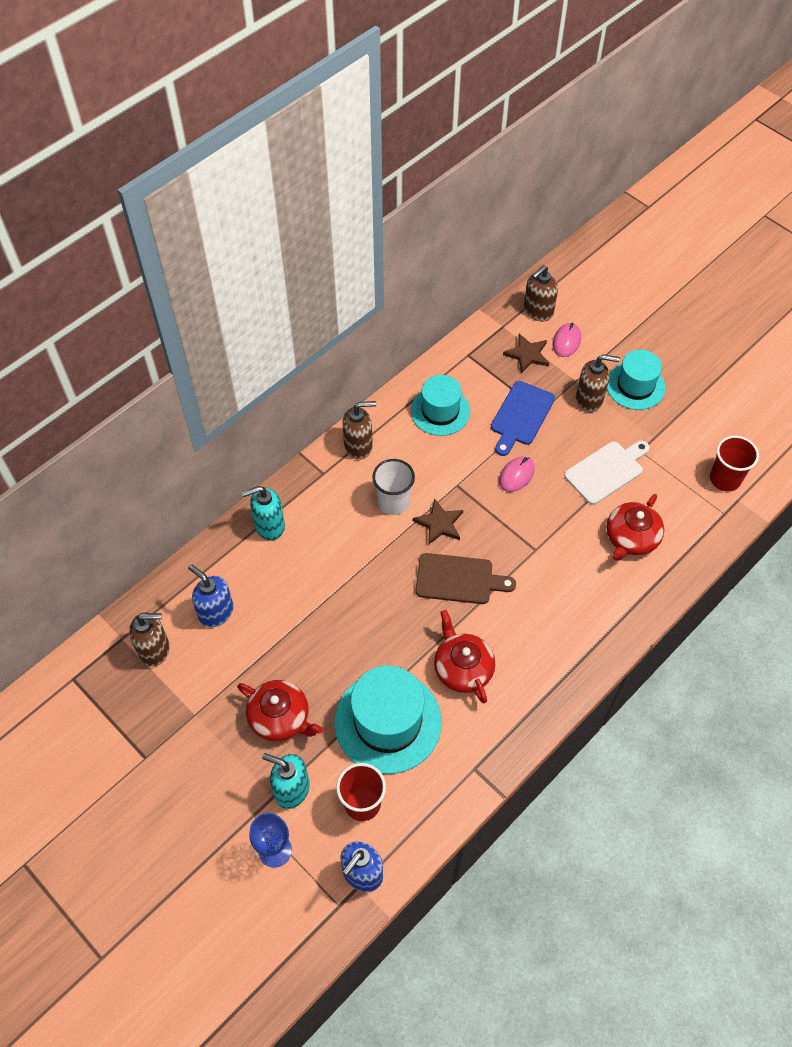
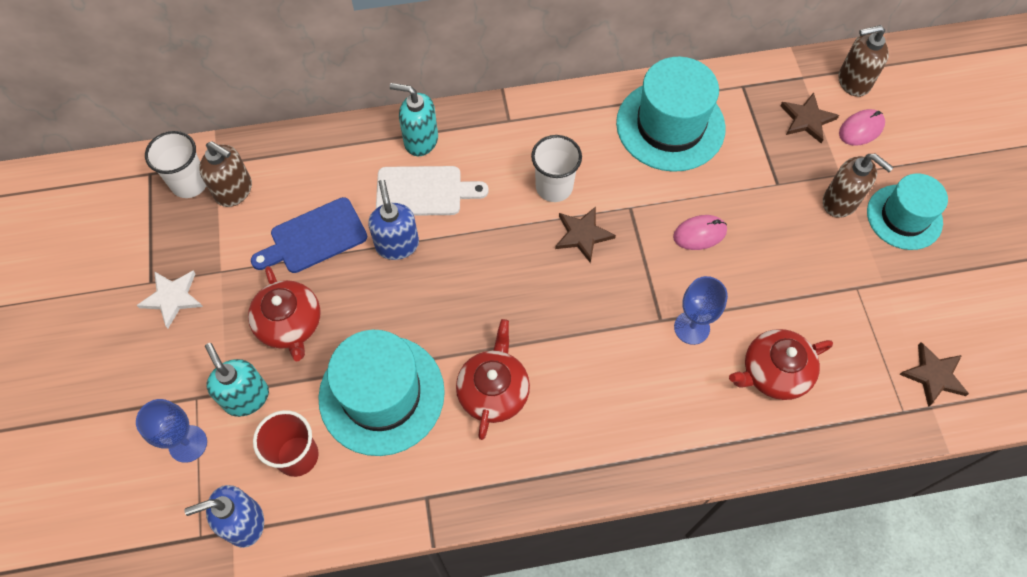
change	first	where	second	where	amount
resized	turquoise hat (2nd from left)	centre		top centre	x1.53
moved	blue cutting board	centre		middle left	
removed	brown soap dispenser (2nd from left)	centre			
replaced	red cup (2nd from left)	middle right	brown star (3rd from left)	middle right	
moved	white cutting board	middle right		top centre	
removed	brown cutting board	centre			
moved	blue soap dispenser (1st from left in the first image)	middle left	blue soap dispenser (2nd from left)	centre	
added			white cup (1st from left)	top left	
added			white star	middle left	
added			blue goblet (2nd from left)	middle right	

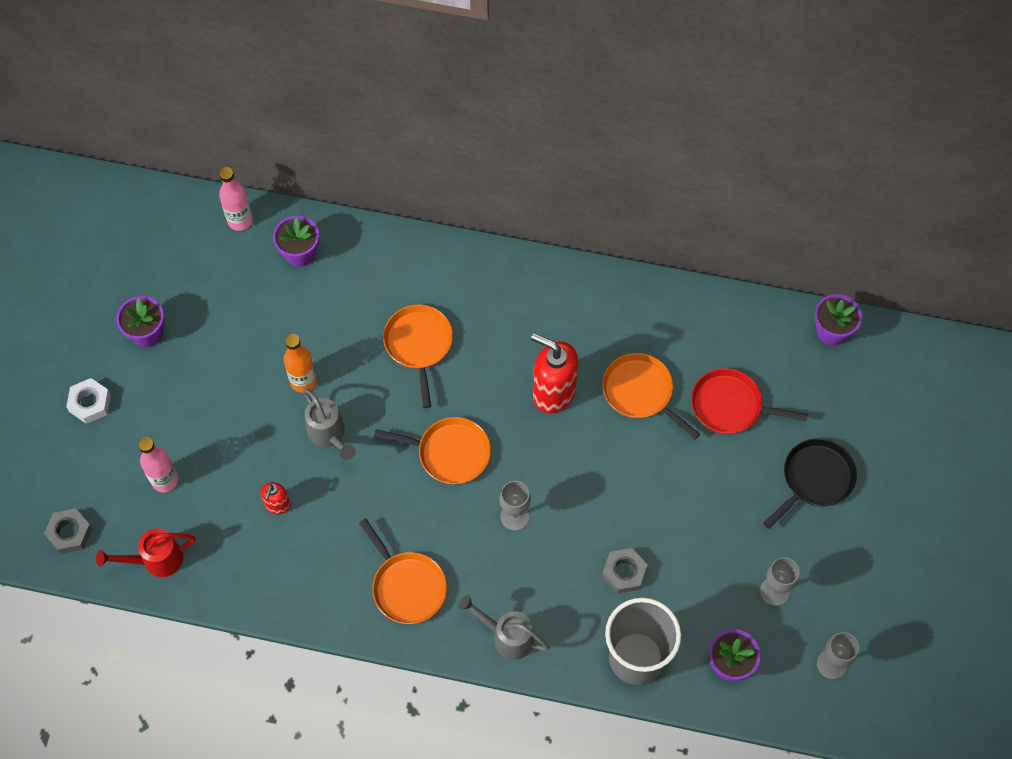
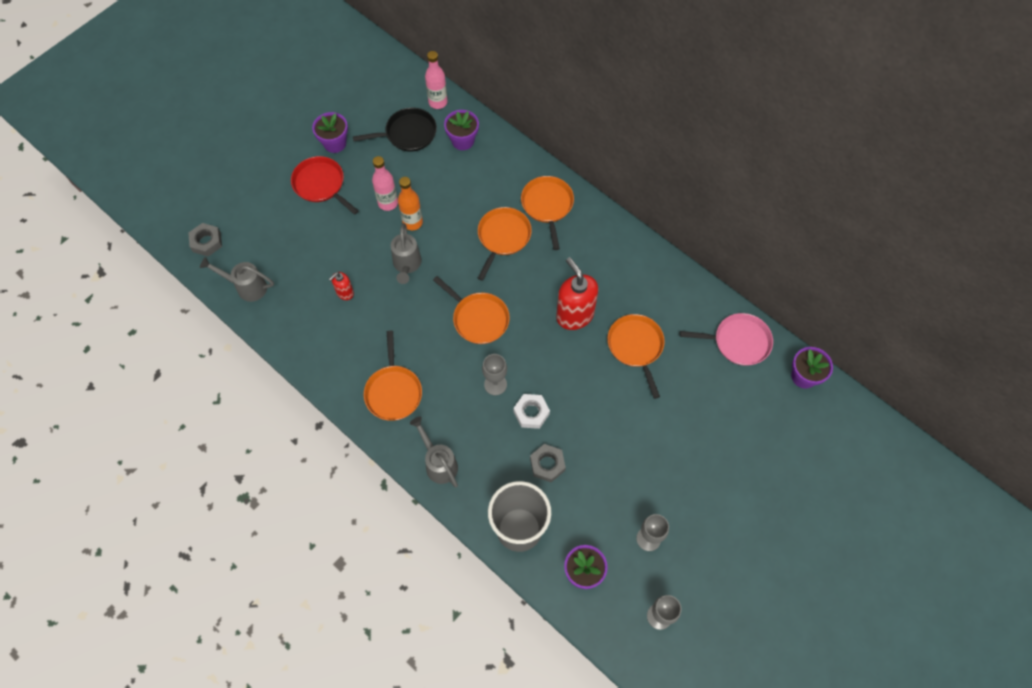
change	first	where	second	where	amount
moved	red pan	middle right		top left	
moved	white nut	middle left		centre	
moved	pink bottle (1st from left)	middle left		top centre	
moved	black pan	middle right		top centre	
recoloured	red watering can	bottom left	grey watering can (1st from left)	middle left	
added			orange pan (4th from left)	top centre	
added			pink pan	middle right	

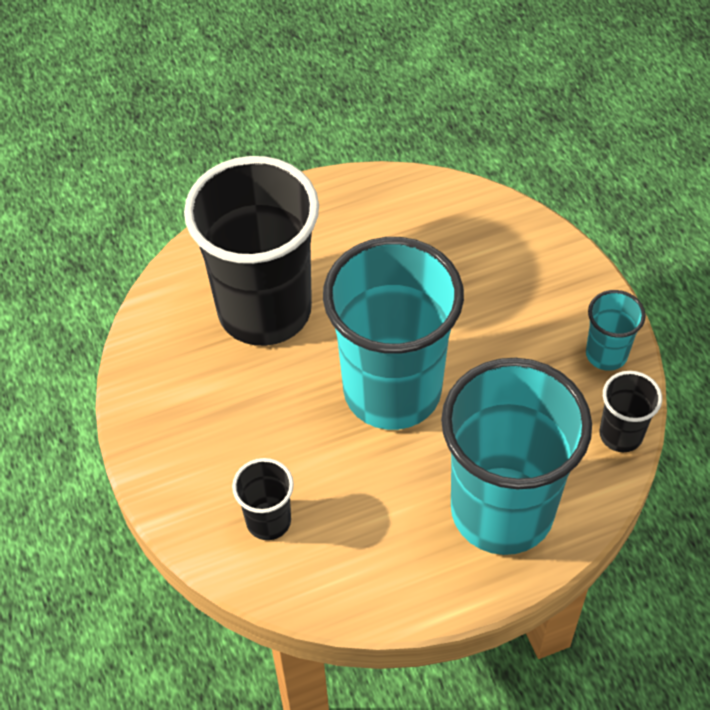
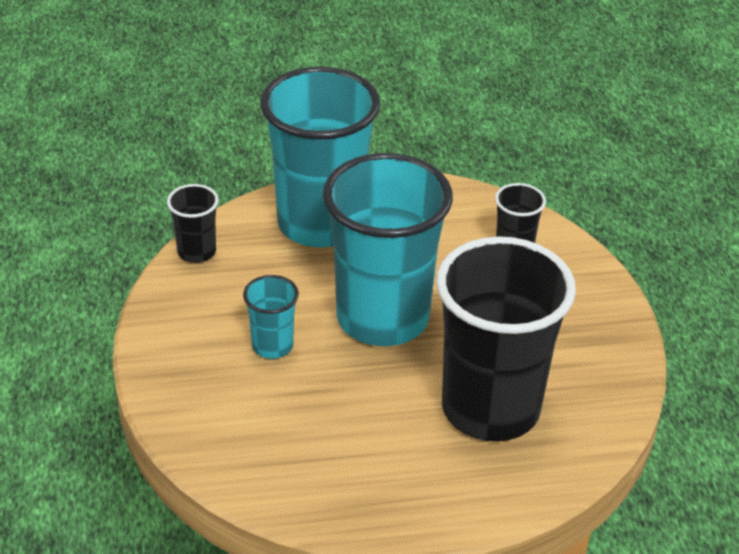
change	first	where	second	where	amount
moved	turquoise cup (3rd from left in the first image)	middle right	turquoise cup (1st from left)	centre	

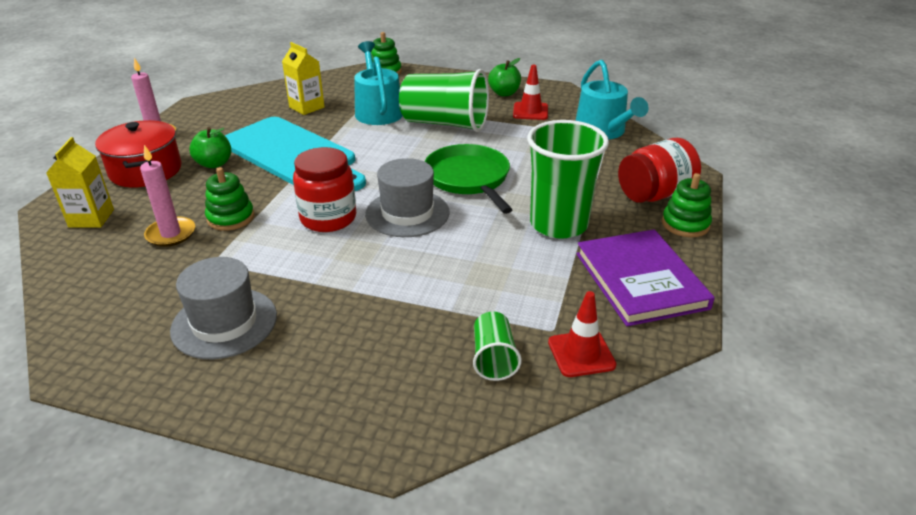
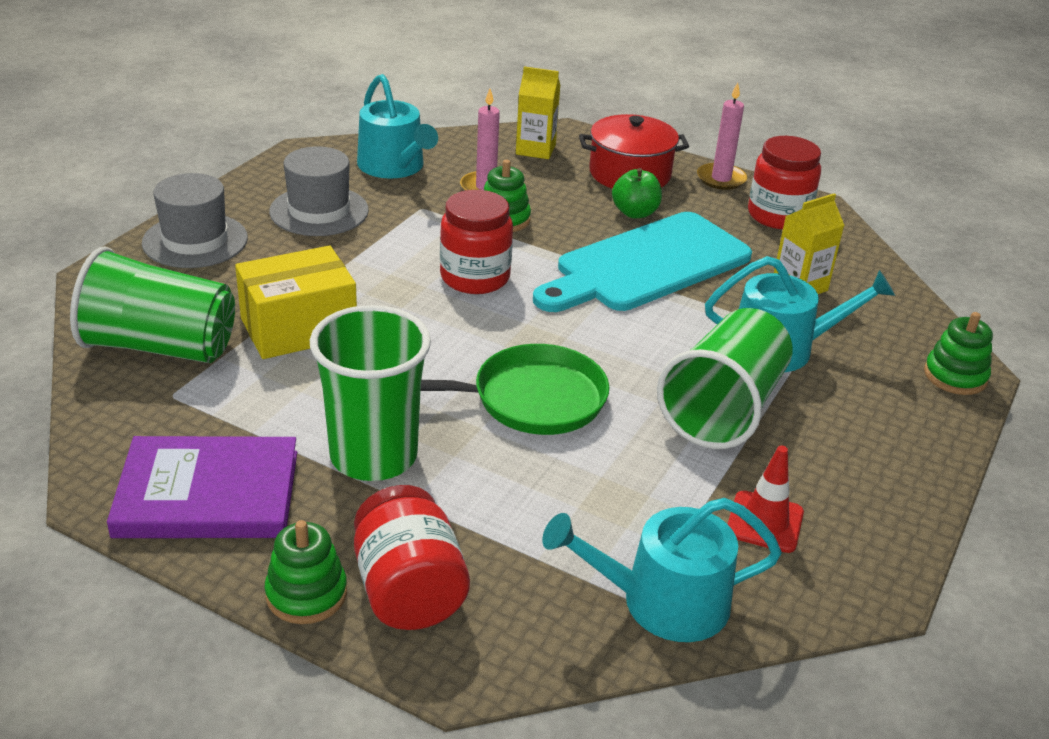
change	first	where	second	where	amount
removed	green apple (2nd from left)	top centre			
moved	grey hat (2nd from left in the first image)	centre	grey hat (1st from left)	top left	
removed	red traffic cone (2nd from left)	centre			
resized	green cup (2nd from left in the first image)	bottom centre	green cup (1st from left)	middle left	x2.04
added			turquoise watering can (1st from left)	top centre	
added			red jar (3rd from left)	top right	
added			yellow box	middle left	

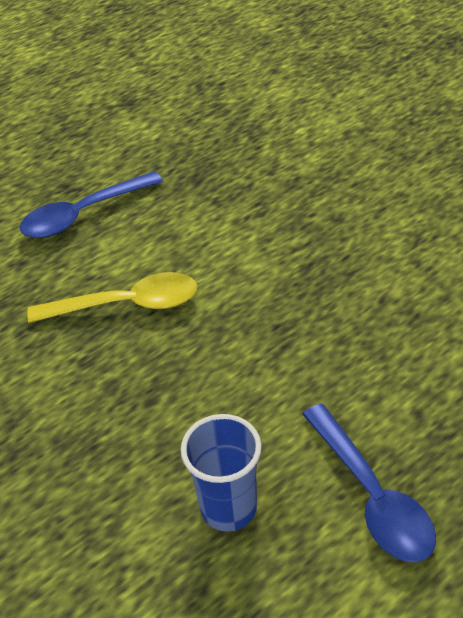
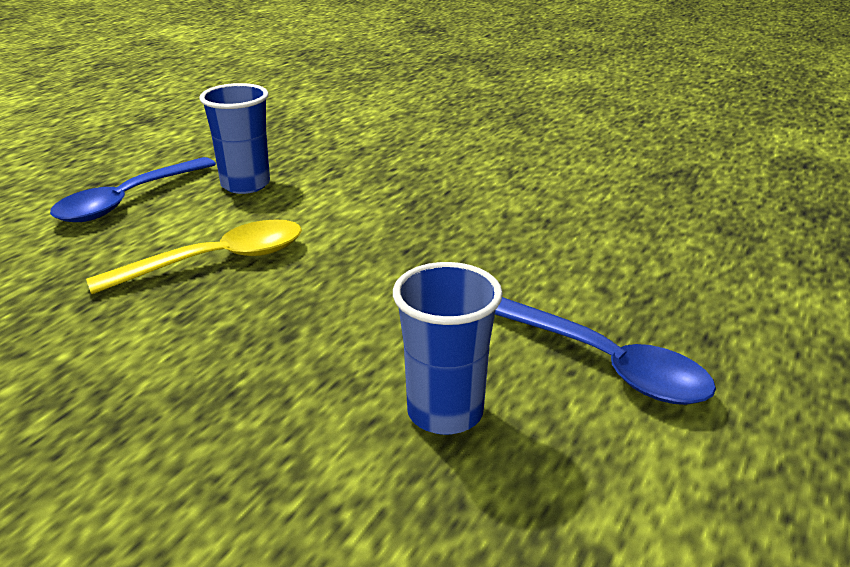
change	first	where	second	where	amount
added			blue cup (1st from left)	top left	

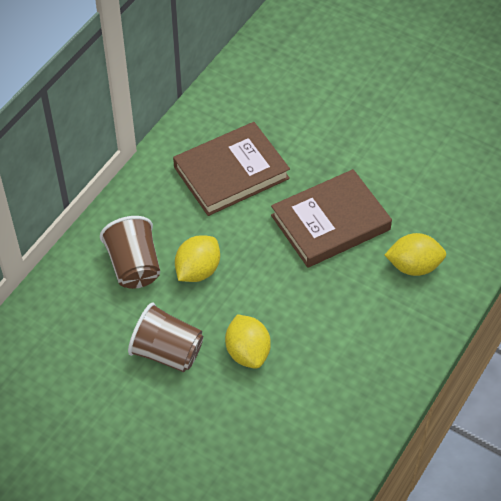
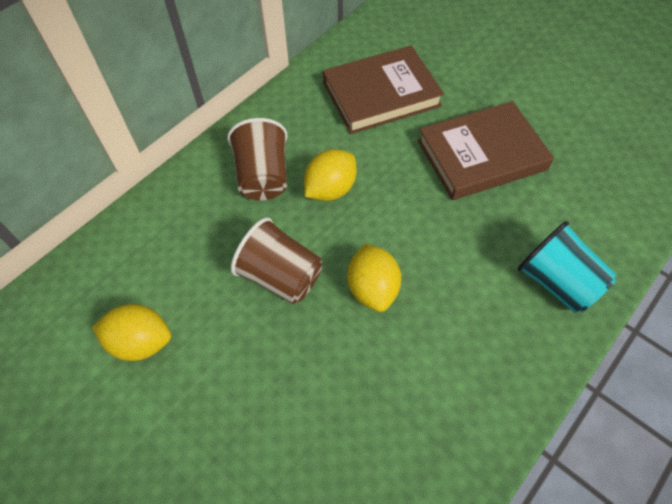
change	first	where	second	where	amount
moved	yellow lemon (3rd from left in the first image)	middle right	yellow lemon (1st from left)	middle left	
added			turquoise cup	middle right	

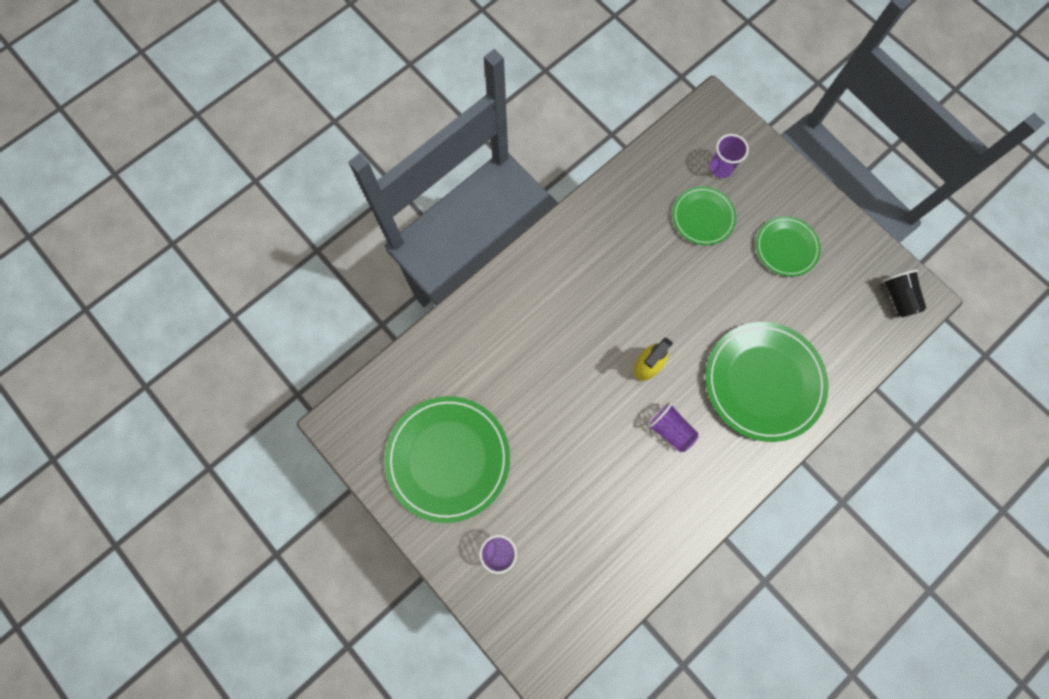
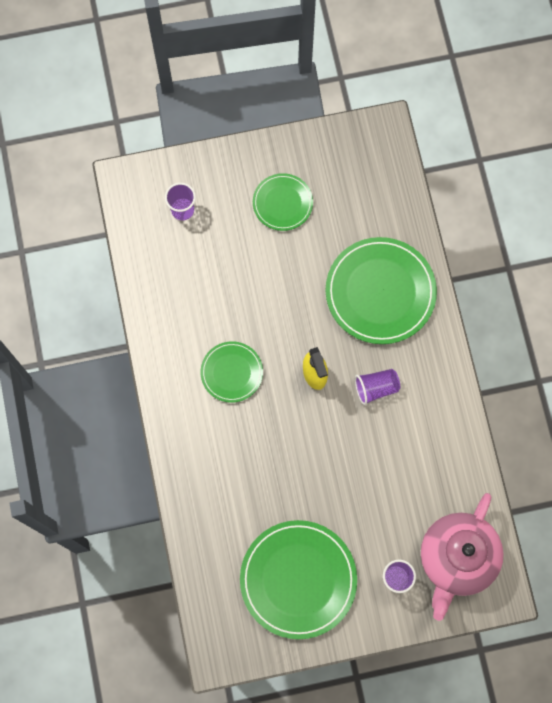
change	first	where	second	where	amount
moved	green plate (2nd from left in the first image)	top right	green plate (1st from left)	centre	
removed	black cup	middle right			
added			pink teapot	bottom right	

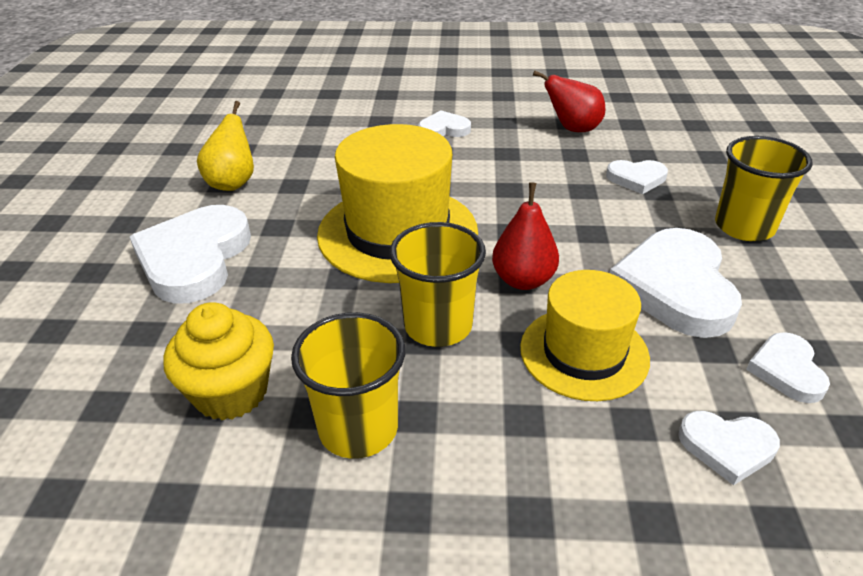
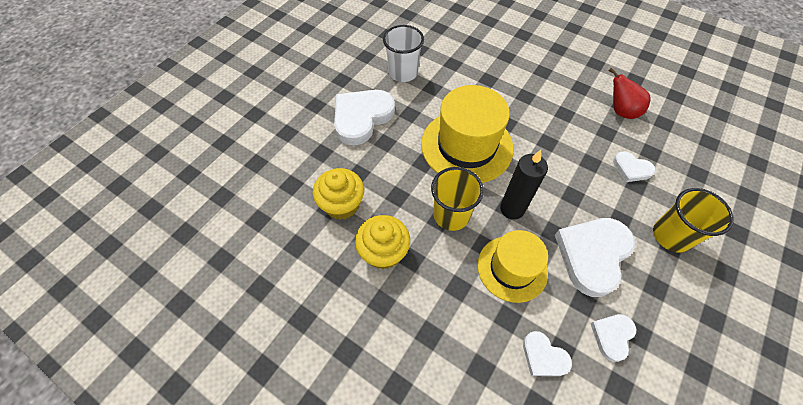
change	first	where	second	where	amount
replaced	yellow pear	top left	white cup	top centre	
removed	white heart (2nd from left)	top centre			
replaced	red pear (1st from left)	centre	black candle	centre	
replaced	yellow cup (1st from left)	bottom centre	yellow cupcake (2nd from left)	centre	

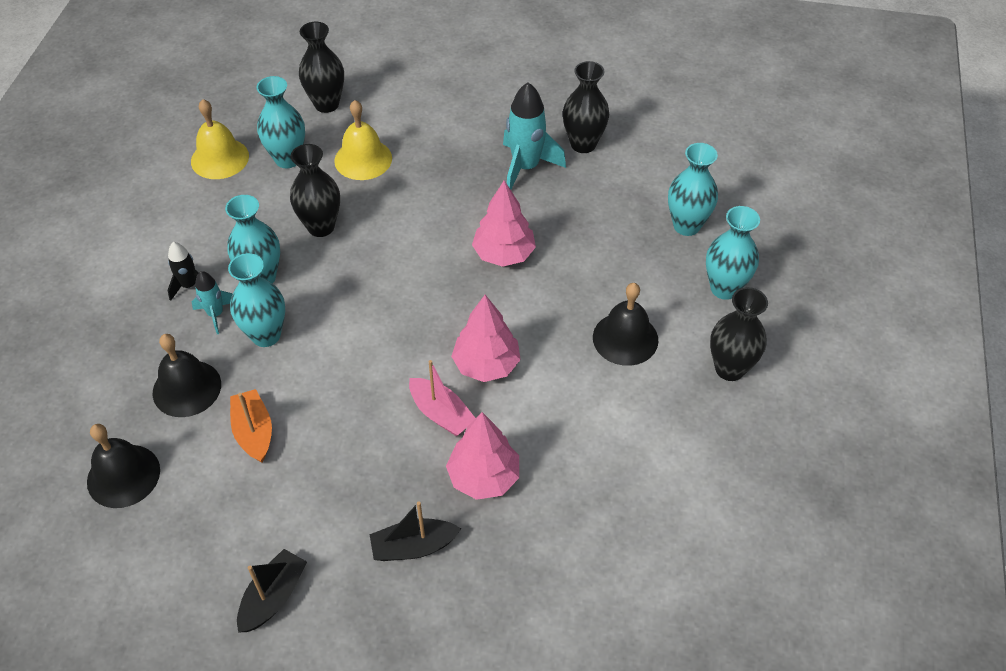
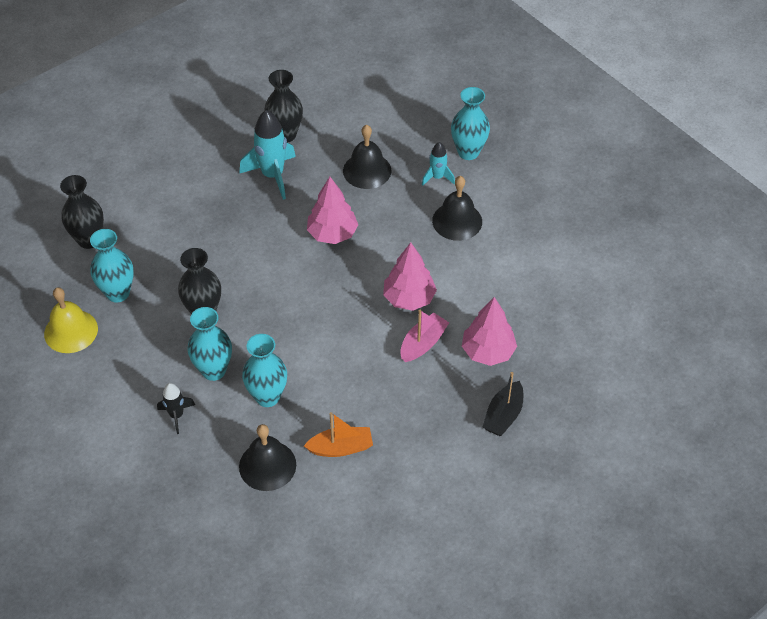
change	first	where	second	where	amount
removed	yellow bell (2nd from left)	top centre			
removed	turquoise vase (4th from left)	top right			
moved	turquoise rocket (1st from left in the first image)	middle left	turquoise rocket (2nd from left)	top centre	
removed	black vase (4th from left)	middle right			
turned	pink boat	centre		centre	45 degrees counterclockwise
turned	orange boat	middle left		bottom centre	150 degrees clockwise
moved	black bell (1st from left in the first image)	bottom left	black bell (2nd from left)	top centre	
removed	black boat (1st from left)	bottom left			

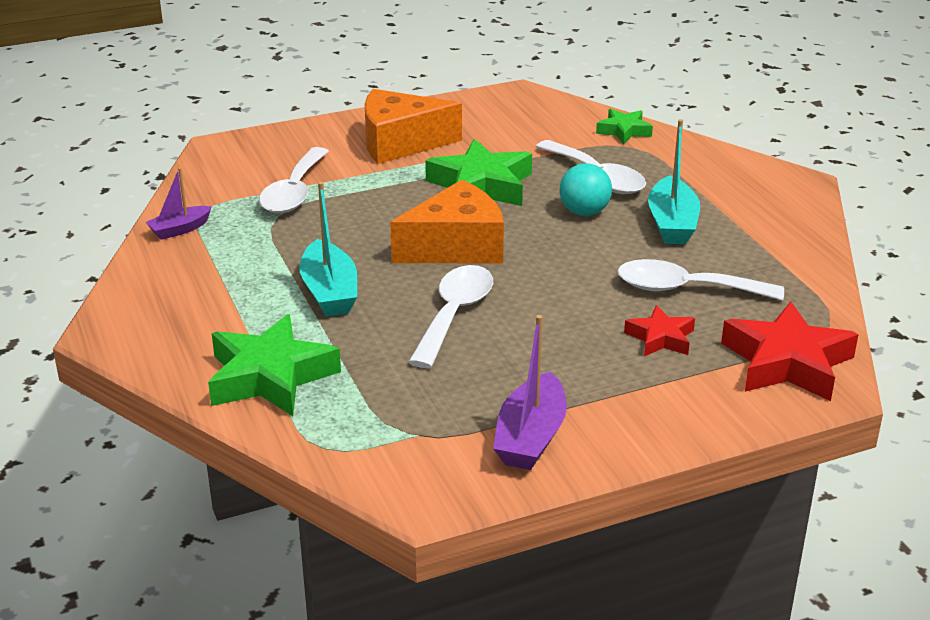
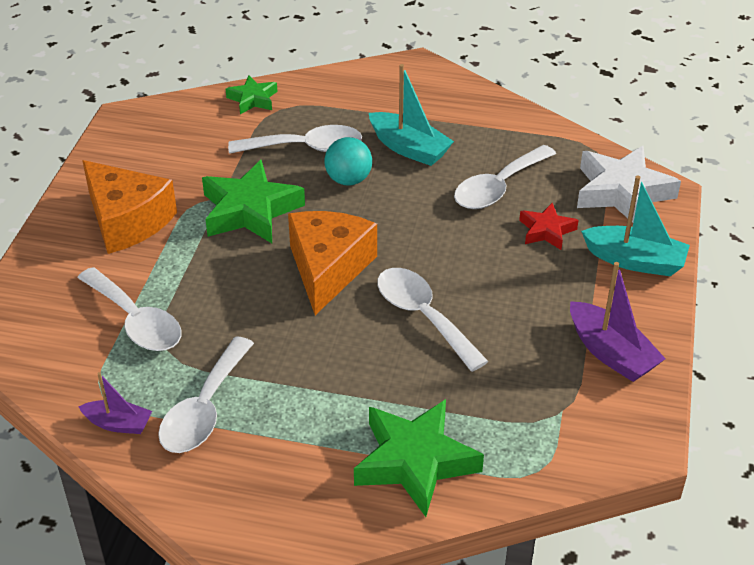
change	first	where	second	where	amount
turned	orange cheese (1st from left)	top centre		middle left	75 degrees counterclockwise
turned	purple boat (1st from left)	top left		bottom left	75 degrees counterclockwise
moved	turquoise boat (1st from left in the first image)	centre	turquoise boat (2nd from left)	middle right	
recoloured	red star (2nd from left)	middle right	white star	top right	
added			white spoon (2nd from left)	bottom left	

